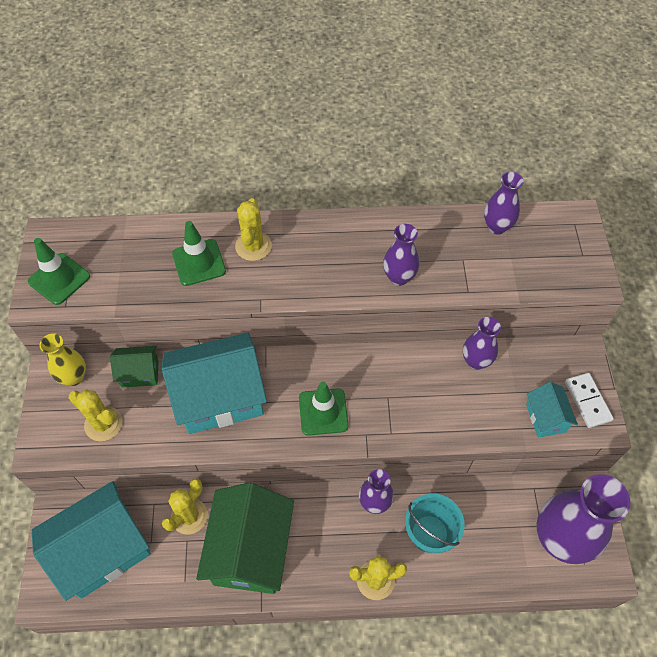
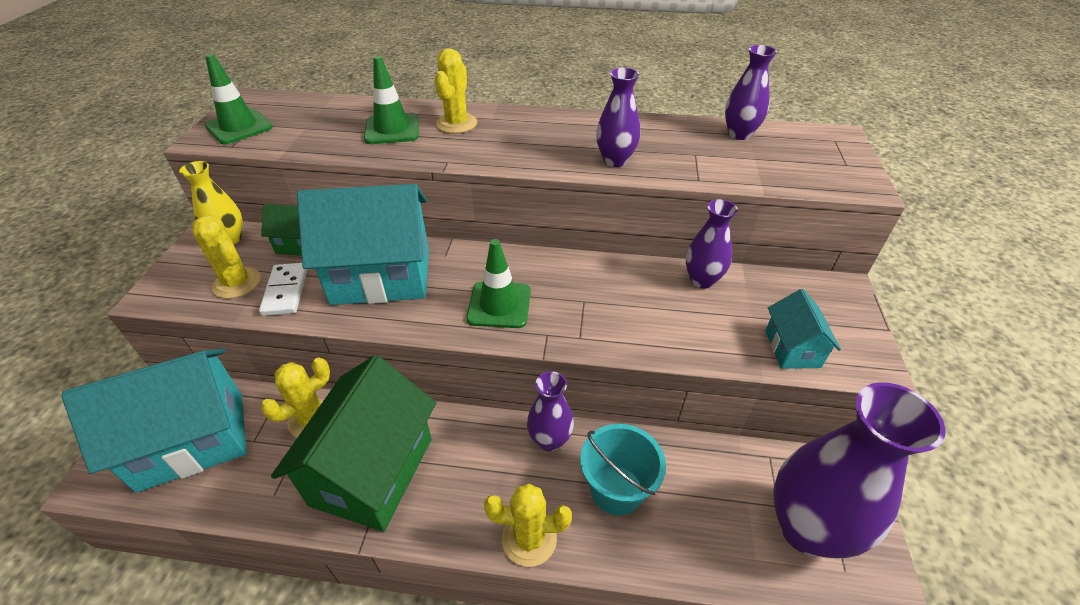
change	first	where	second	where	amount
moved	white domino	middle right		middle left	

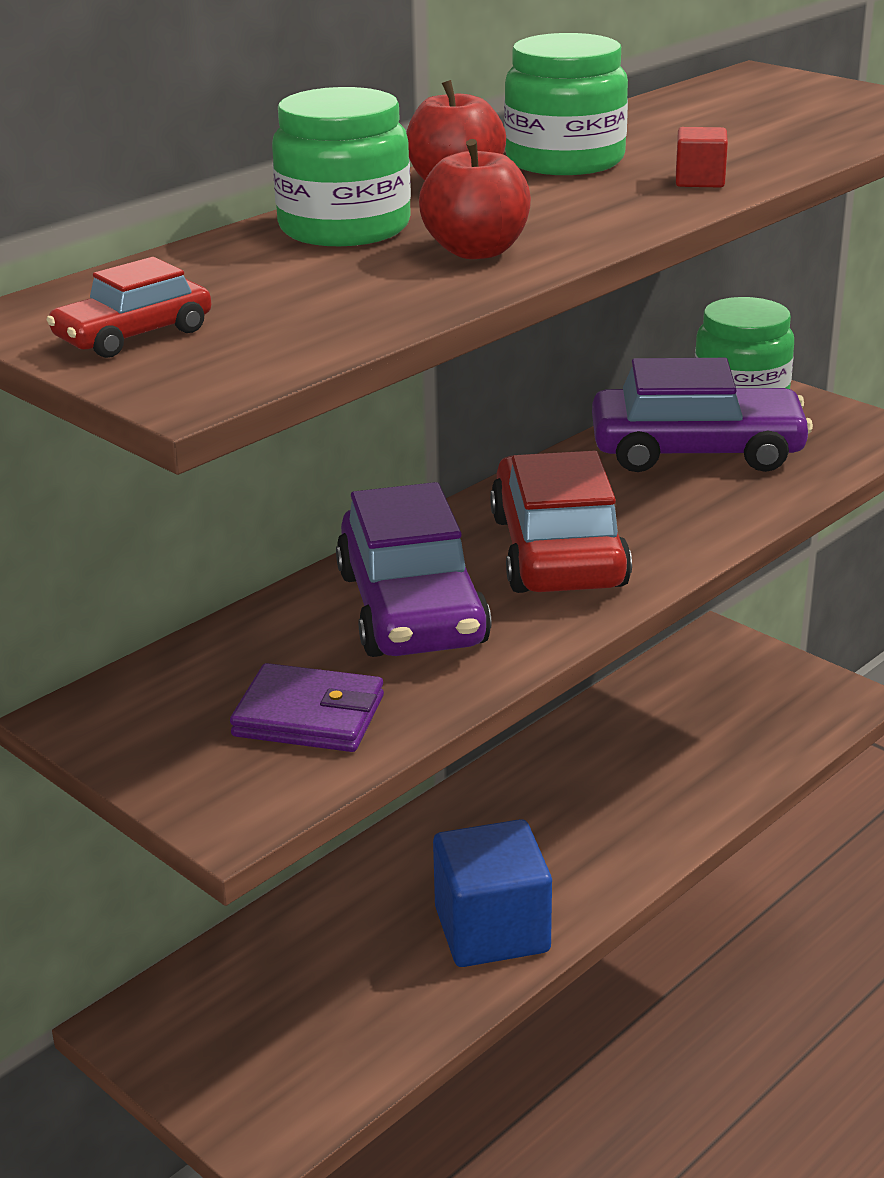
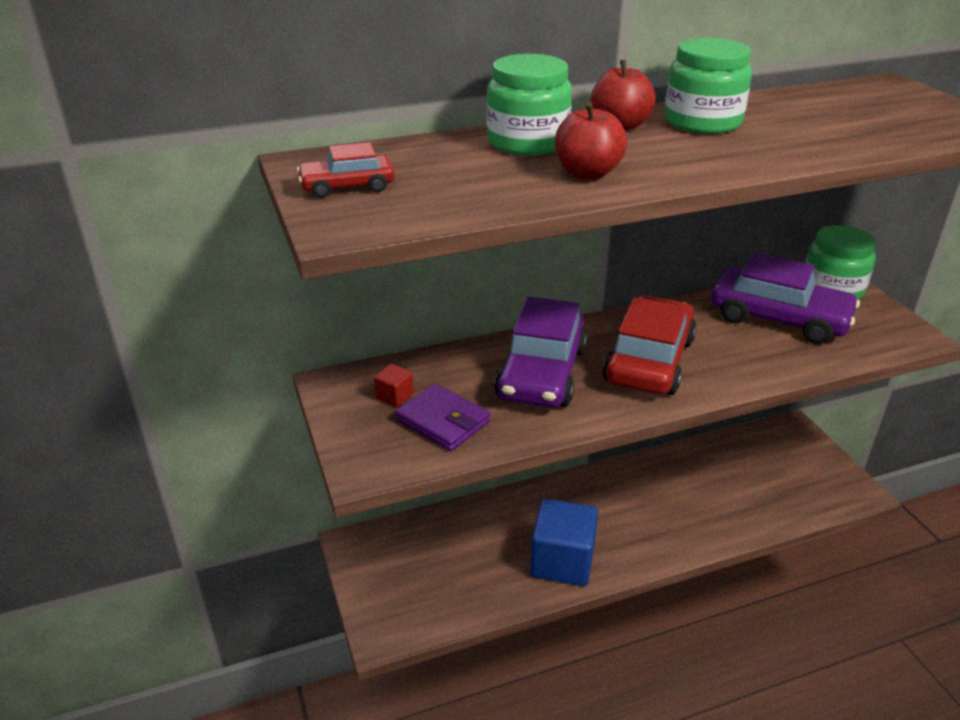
change	first	where	second	where	amount
moved	red cube	top right		centre	

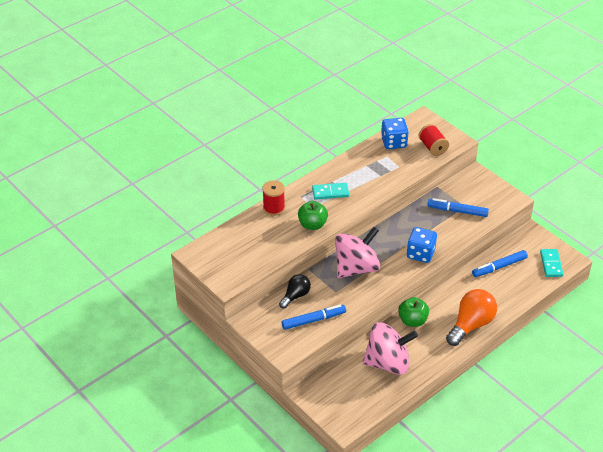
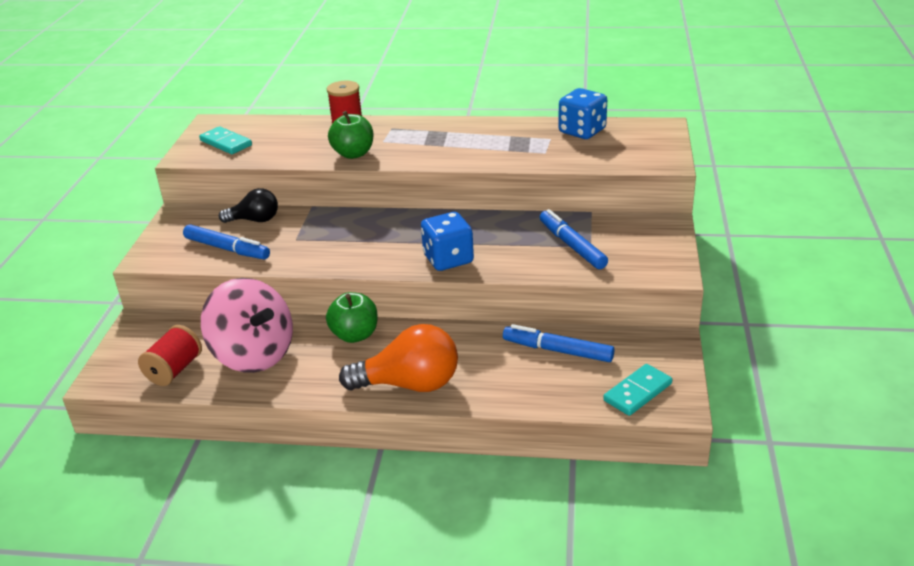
change	first	where	second	where	amount
moved	red spool (2nd from left in the first image)	top right	red spool (1st from left)	middle left	
moved	turquoise domino (1st from left)	centre		top left	
removed	pink spinning top (1st from left)	centre			

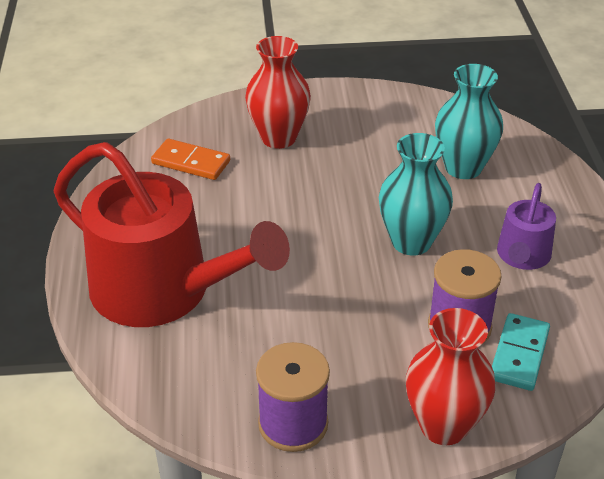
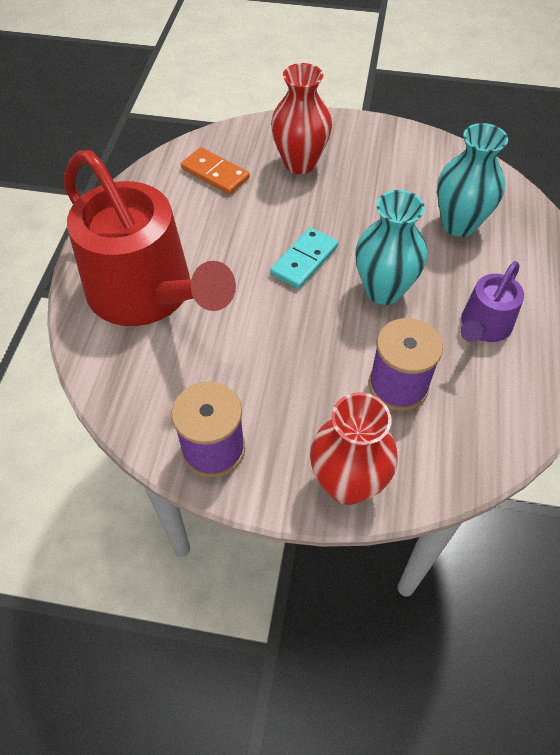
change	first	where	second	where	amount
moved	turquoise domino	bottom right		centre	

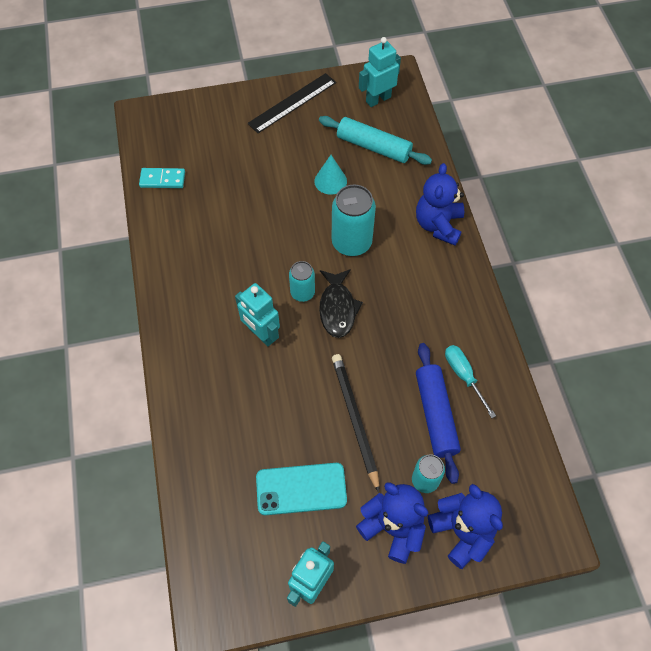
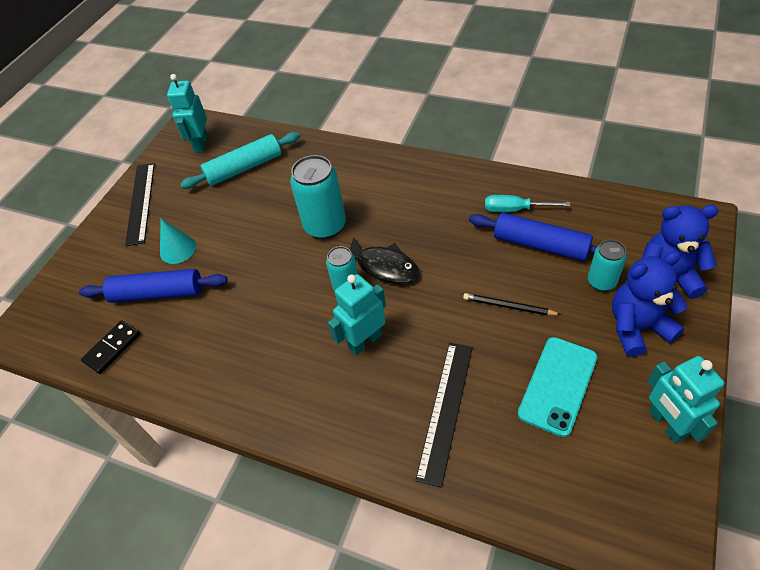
change	first	where	second	where	amount
moved	turquoise cone	top centre		middle left	
removed	blue teddy bear (2nd from left)	top right			
recoloured	turquoise domino	top left	black domino	middle left	
turned	turquoise robot (1st from left in the first image)	centre	turquoise robot (2nd from left)	centre	150 degrees clockwise
resized	black pencil	centre		middle right	x0.60
added			blue rolling pin (1st from left)	middle left	
added			black ruler (2nd from left)	bottom centre	

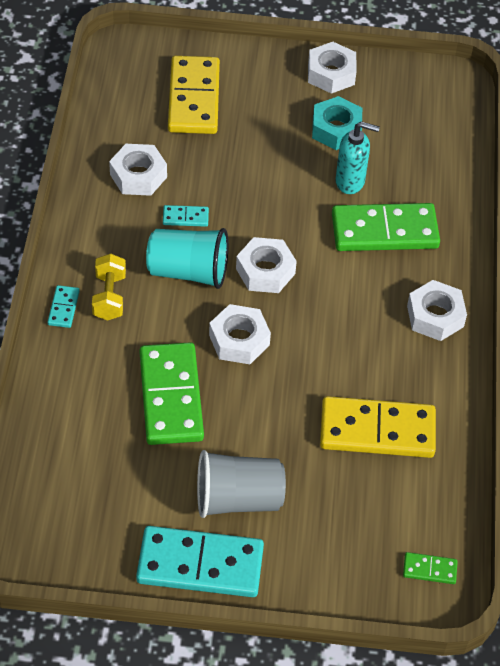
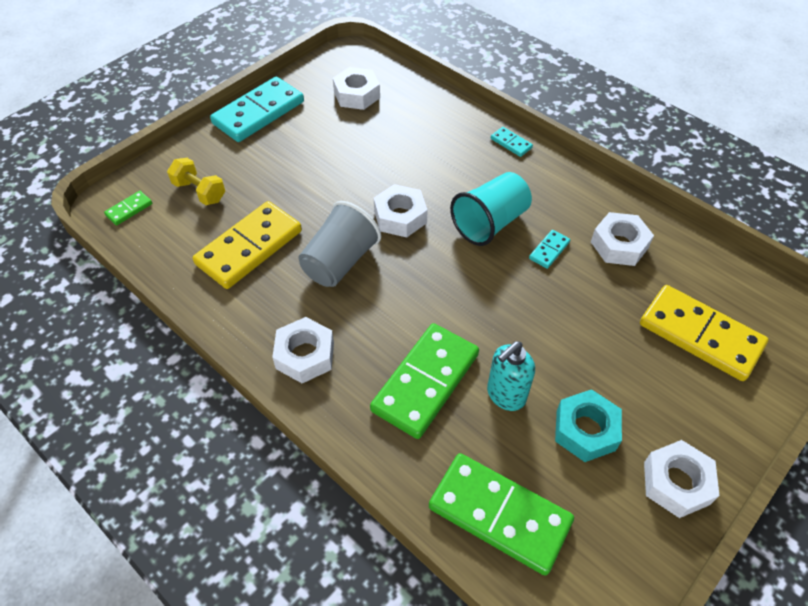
change	first	where	second	where	amount
moved	white nut (3rd from left in the first image)	centre	white nut (2nd from left)	top centre	
moved	yellow dumbbell	middle left		top left	
moved	green domino (1st from left in the first image)	centre	green domino (3rd from left)	bottom centre	
moved	grey cup	bottom centre		centre	

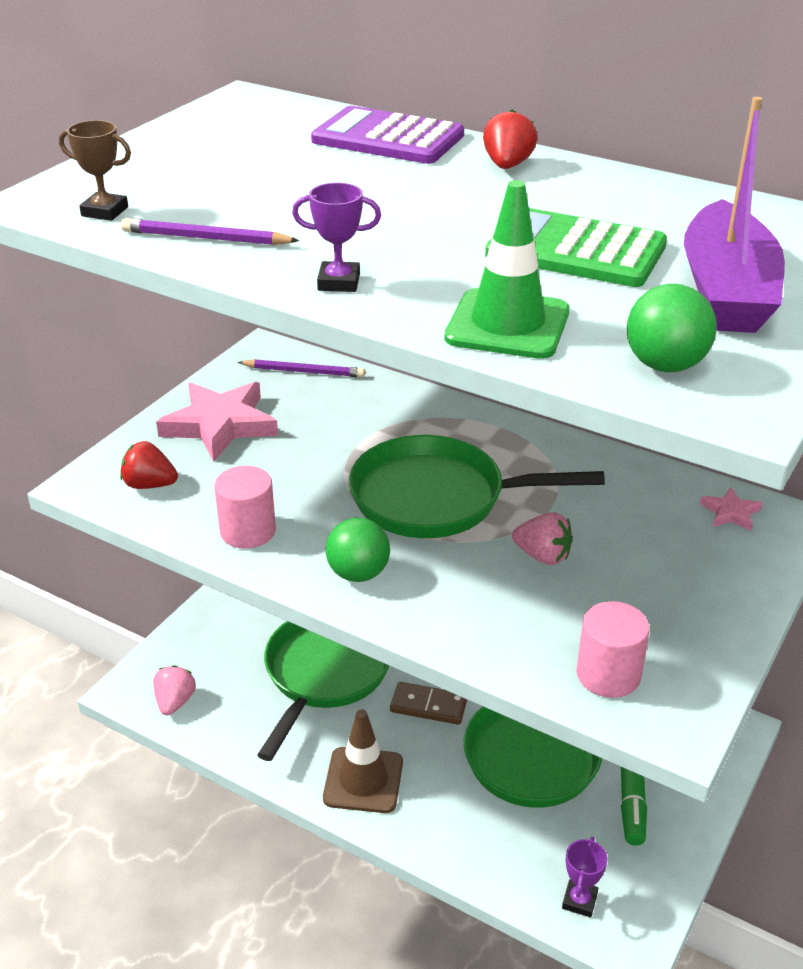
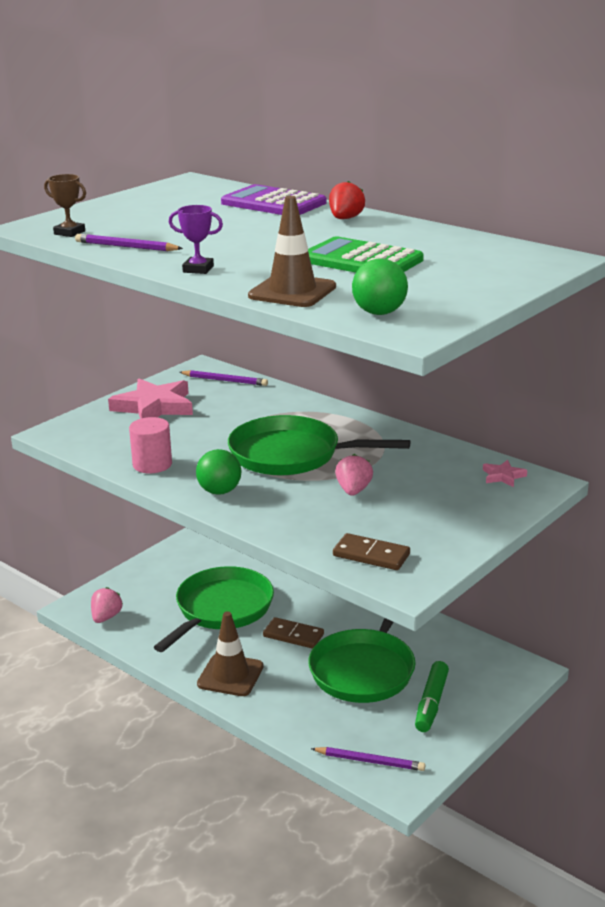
change	first	where	second	where	amount
removed	purple boat	top right			
recoloured	green traffic cone	top centre	brown traffic cone (2nd from left)	top centre	
removed	red strawberry (1st from left)	middle left			
turned	pink strawberry (2nd from left)	middle right		centre	120 degrees counterclockwise
replaced	pink cylinder (2nd from left)	bottom right	brown domino (2nd from left)	centre	
replaced	purple trophy (2nd from left)	bottom right	purple pencil (3rd from left)	bottom centre	

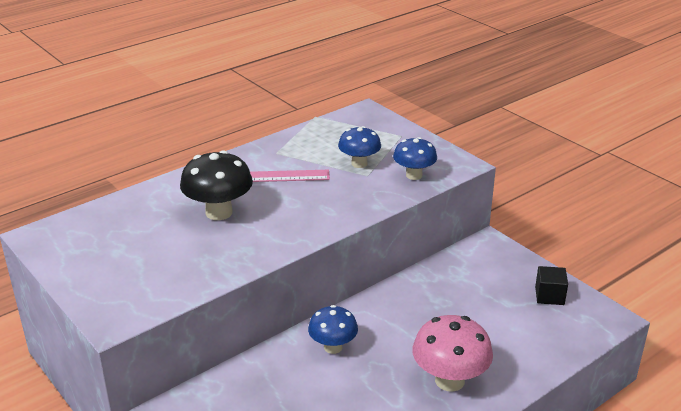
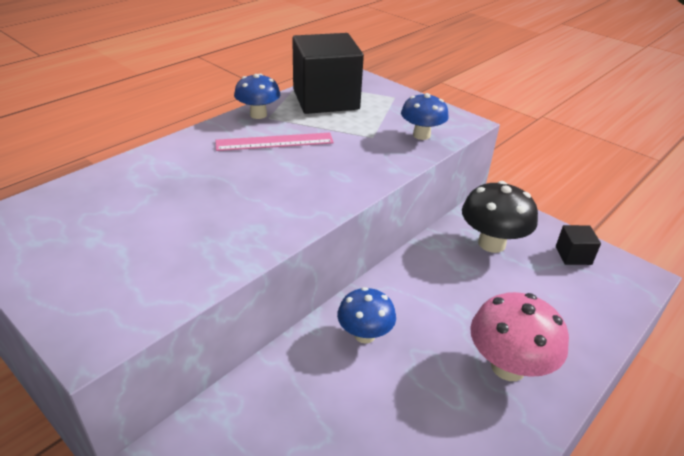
change	first	where	second	where	amount
moved	blue mushroom (2nd from left in the first image)	centre	blue mushroom (1st from left)	top centre	
moved	black mushroom	middle left		middle right	
added			black cube (1st from left)	top centre	

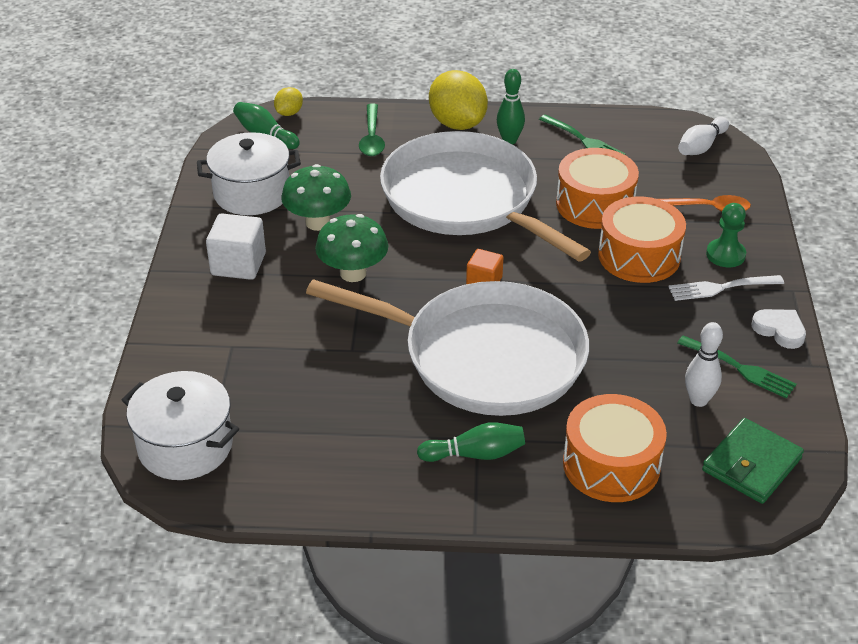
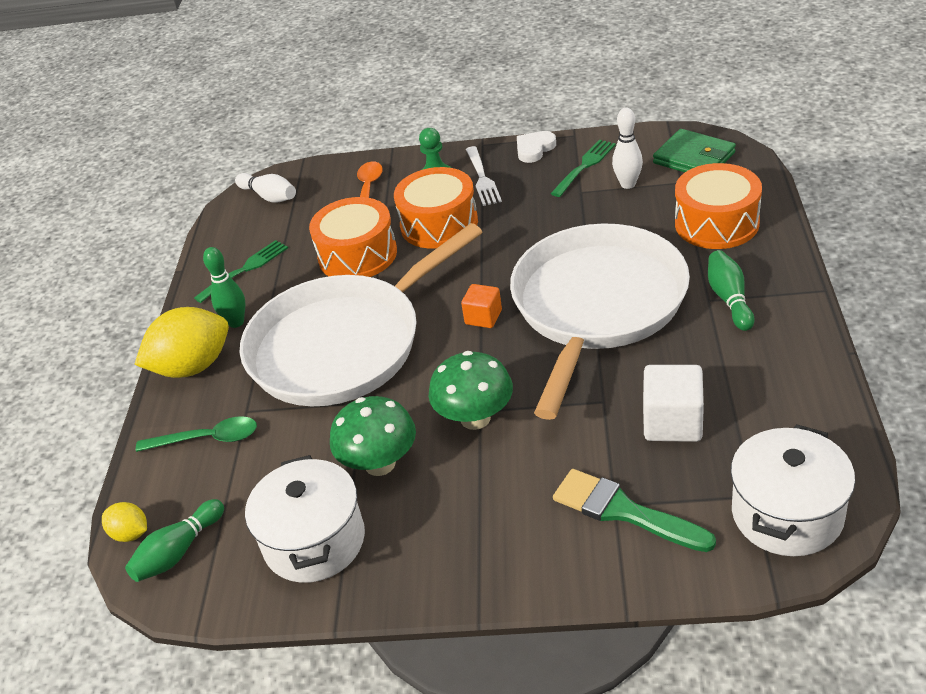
change	first	where	second	where	amount
moved	white cube	middle left		middle right	
added			green brush	bottom right	

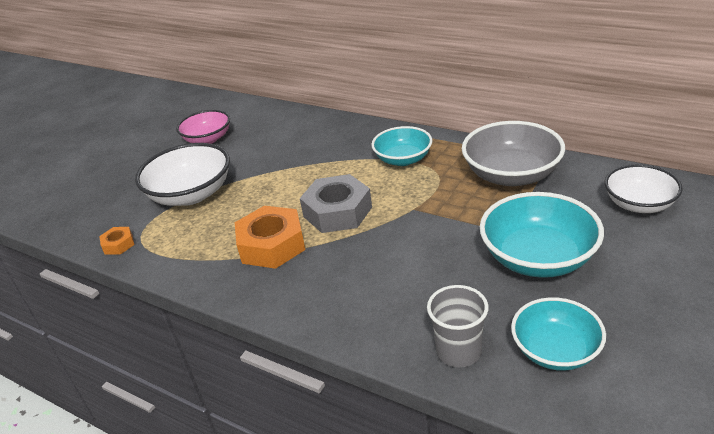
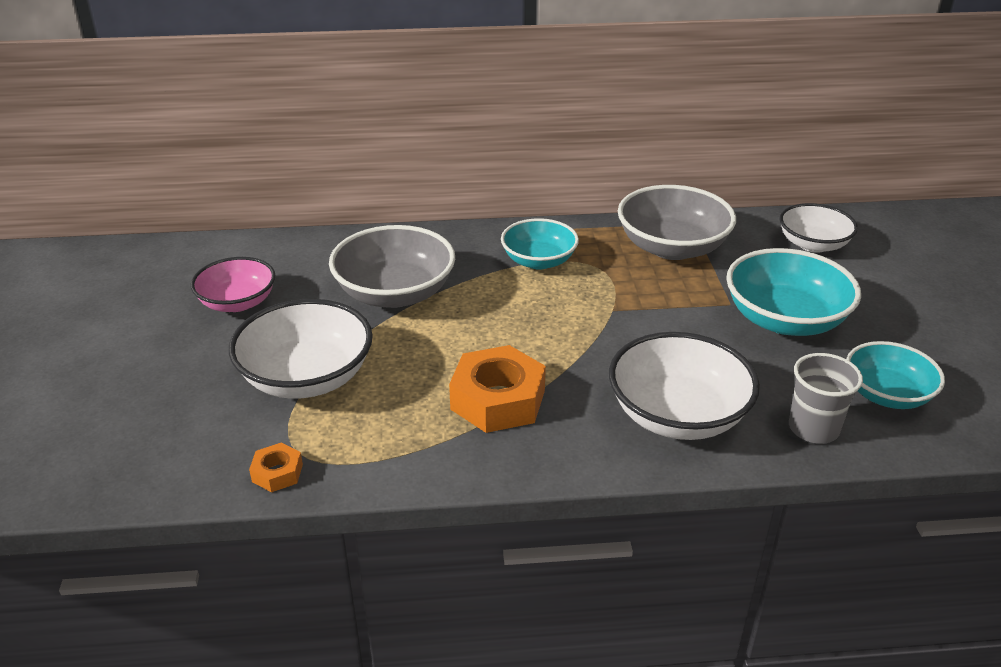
change	first	where	second	where	amount
removed	grey nut	centre			
added			grey bowl (1st from left)	centre	
added			white bowl (2nd from left)	middle right	

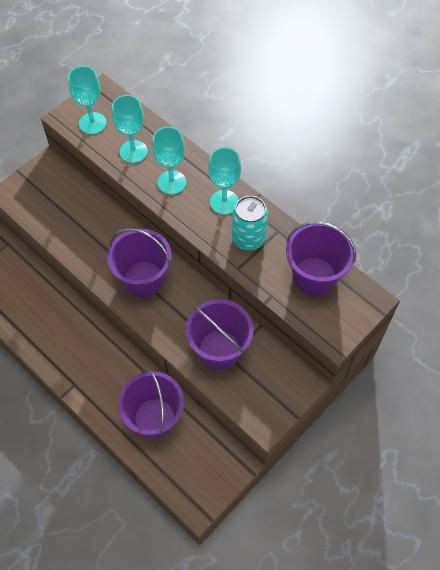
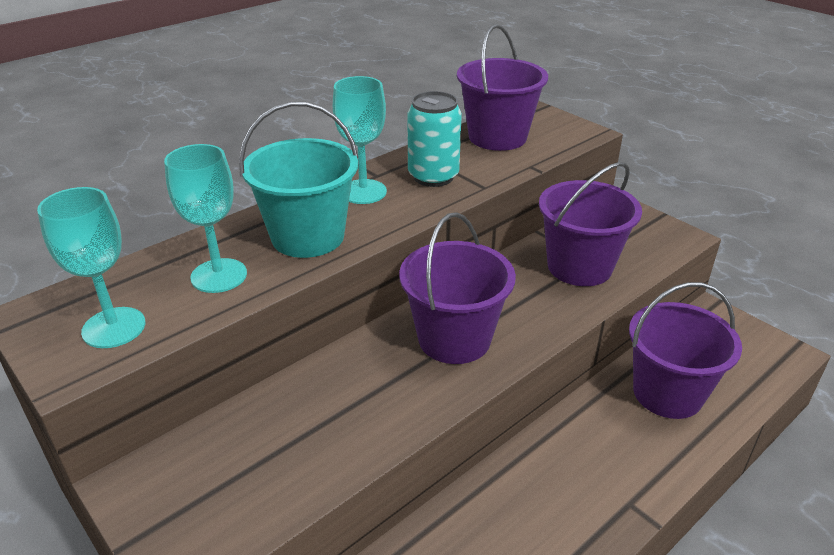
change	first	where	second	where	amount
replaced	turquoise goblet (3rd from left)	top centre	turquoise bucket	top centre	

